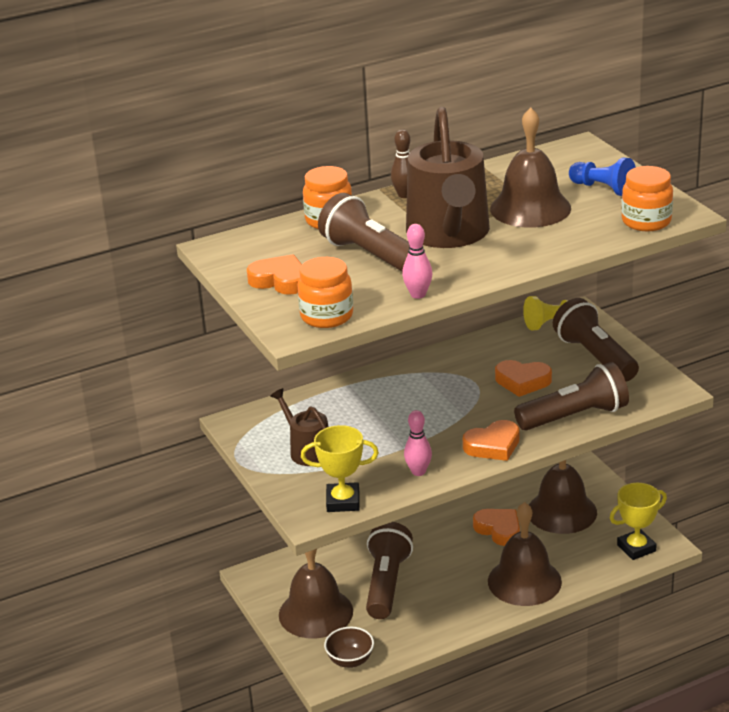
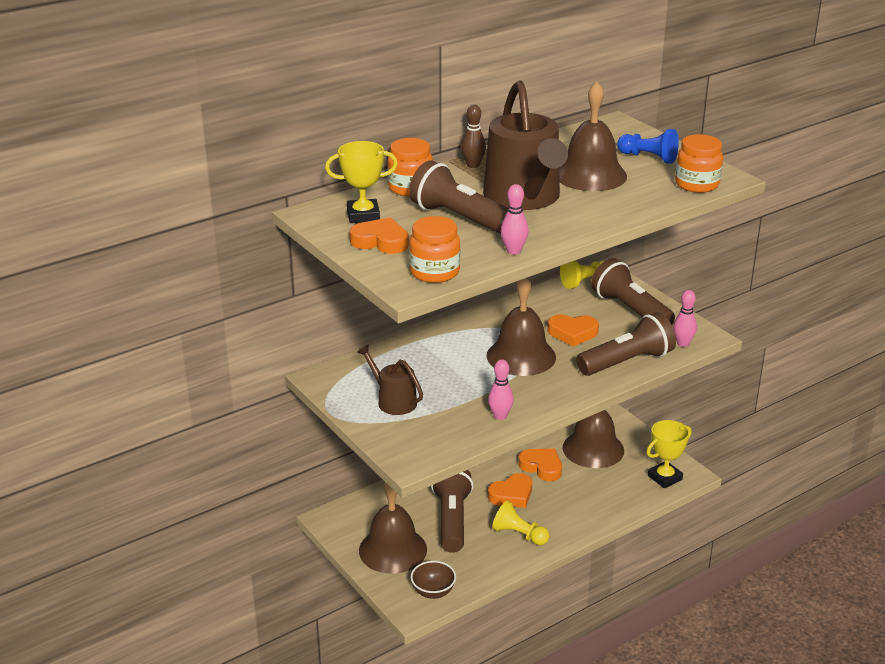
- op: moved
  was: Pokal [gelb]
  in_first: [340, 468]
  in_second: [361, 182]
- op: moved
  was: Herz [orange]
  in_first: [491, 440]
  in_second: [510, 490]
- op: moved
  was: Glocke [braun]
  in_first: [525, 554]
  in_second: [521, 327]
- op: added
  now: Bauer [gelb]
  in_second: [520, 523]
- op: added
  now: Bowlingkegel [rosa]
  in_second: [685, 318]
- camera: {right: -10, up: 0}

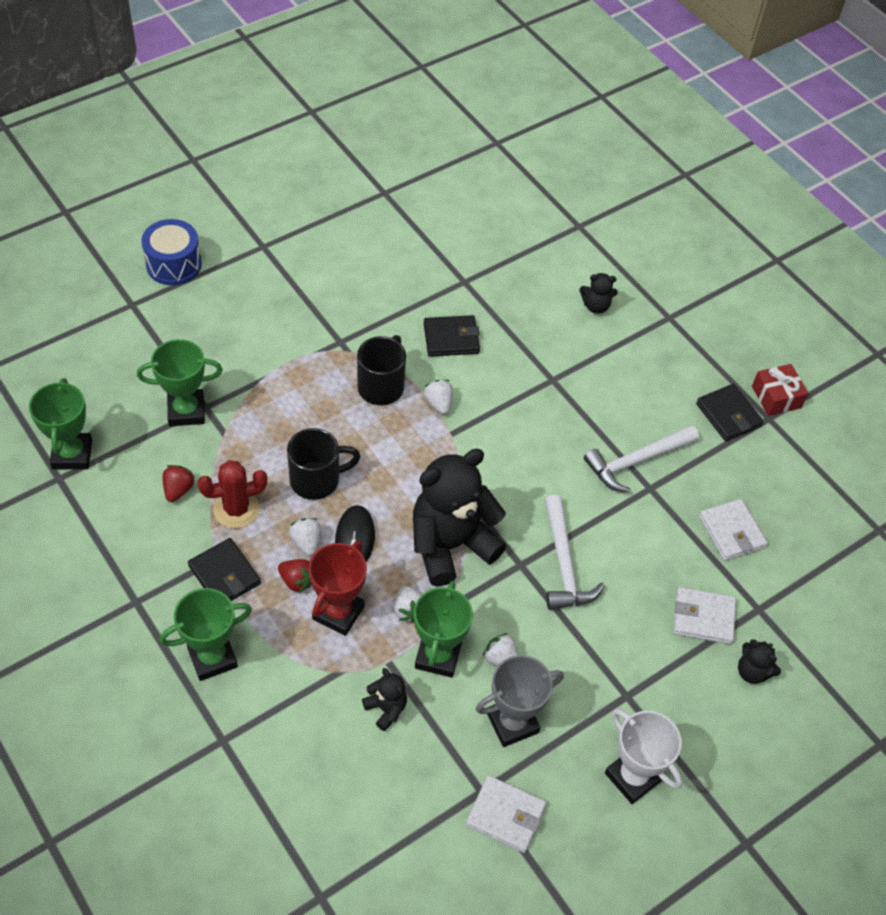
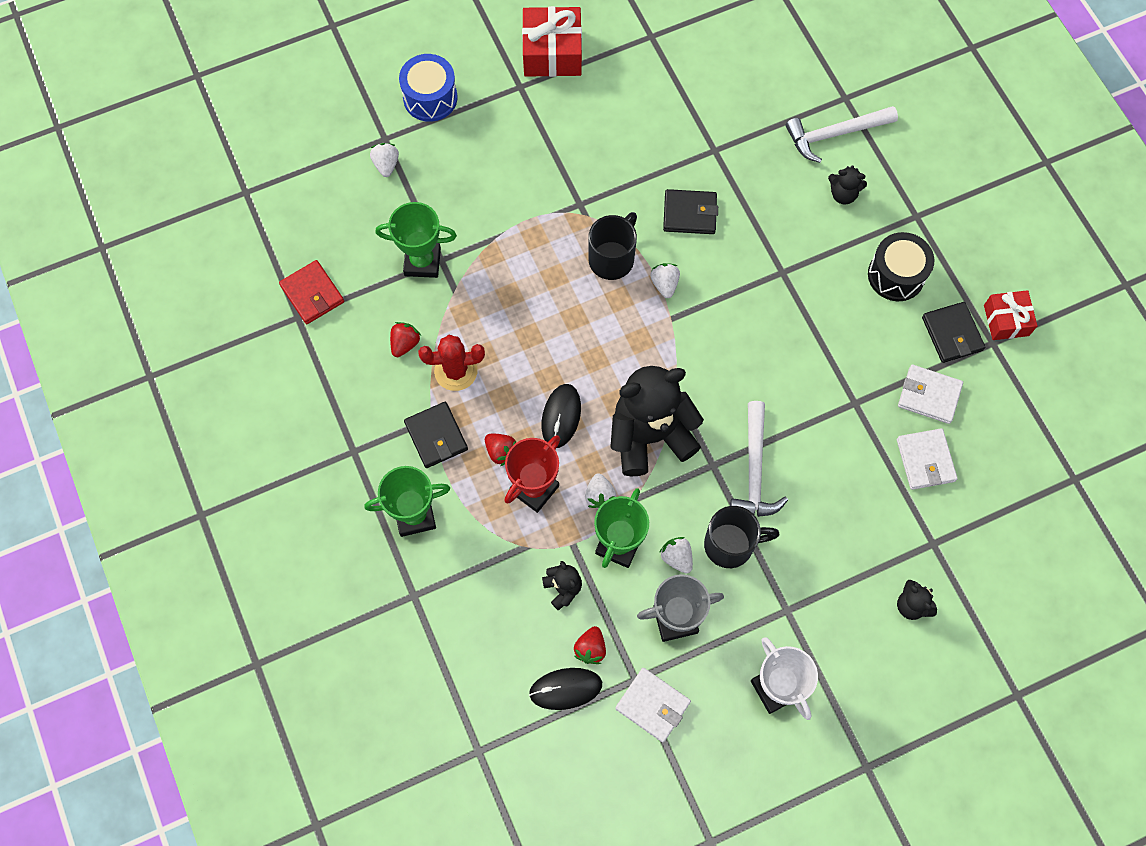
- op: replaced
  was: Pokal [grün]
  now: Geldbörse [rot]
  in_first: [60, 423]
  in_second: [311, 292]
- op: moved
  was: Tasse [schwarz]
  in_first: [324, 464]
  in_second: [742, 537]
- op: moved
  was: Erdbeere [weiß]
  in_first: [305, 537]
  in_second: [384, 160]
- op: moved
  was: Hammer [weiß]
  in_first: [641, 459]
  in_second: [841, 134]
- op: moved
  was: Geldbörse [weiß]
  in_first: [704, 615]
  in_second: [930, 394]
- op: added
  now: Geschenk [rot]
  in_second: [552, 41]
- op: added
  now: Computermaus [schwarz]
  in_second: [565, 689]
- op: added
  now: Erdbeere [rot]
  in_second: [590, 645]
- op: added
  now: Trommel [schwarz]
  in_second: [901, 266]
- camera: {right: 15, up: 15}

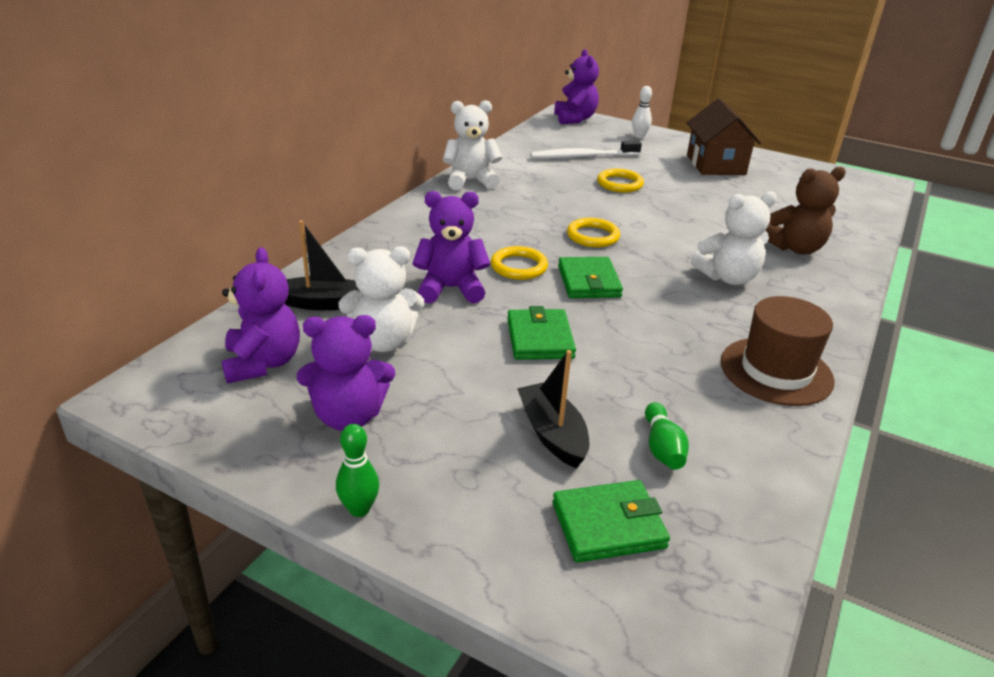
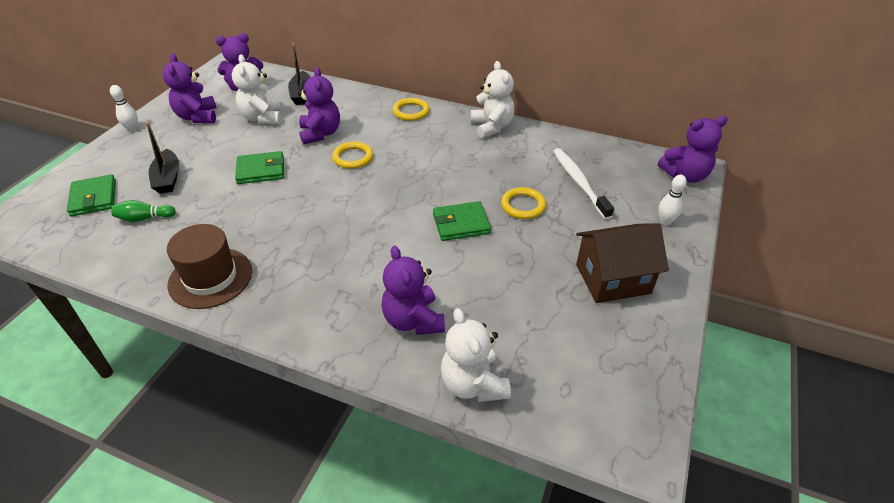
- op: recoloured
  was: Bowlingkegel [grün]
  now: Bowlingkegel [weiß]
  in_first: [357, 470]
  in_second: [124, 108]
- op: turned
  was: Boot [schwarz]
  in_first: [553, 409]
  in_second: [162, 158]
  clockwise: 105
- op: moved
  was: Geldbörse [grün]
  in_first: [590, 277]
  in_second: [462, 221]
- op: moved
  was: Ring [gelb]
  in_first: [593, 232]
  in_second: [411, 109]
- op: moved
  was: Teddybär [weiß]
  in_first: [734, 238]
  in_second: [476, 355]
- op: recoloured
  was: Teddybär [braun]
  now: Teddybär [lila]
  in_first: [805, 211]
  in_second: [413, 290]
- camera: {right: 85, up: 10}

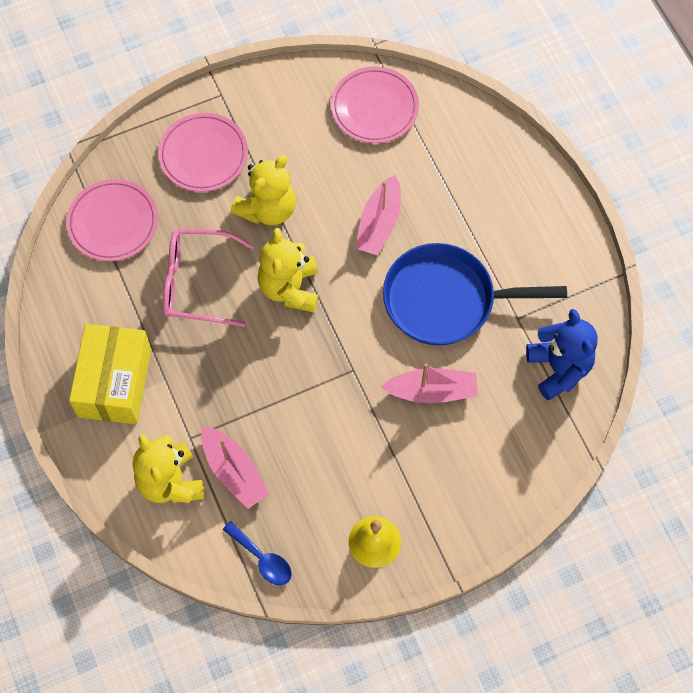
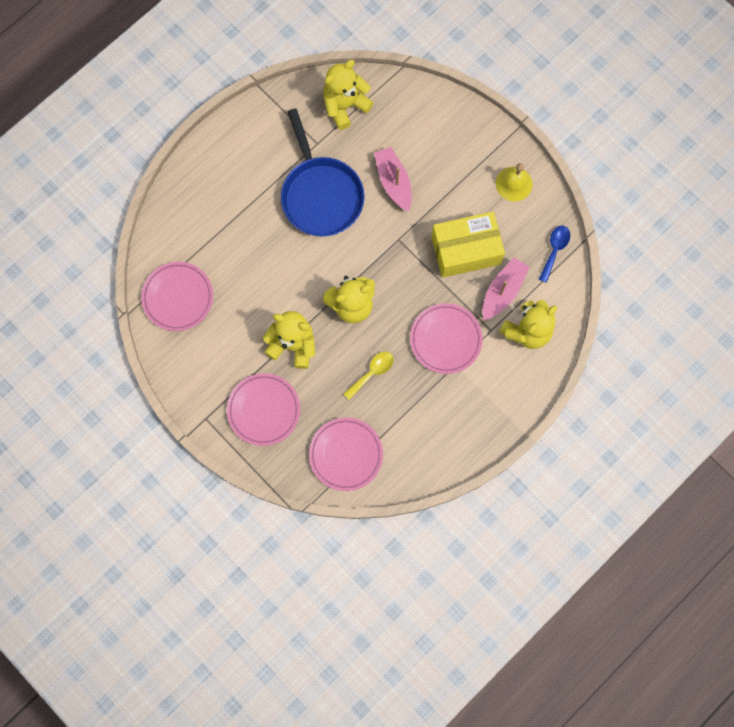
- op: moved
  was: Schachtel [gelb]
  in_first: [110, 374]
  in_second: [468, 245]
- op: replaced
  was: Brille [rosa]
  now: Löffel [gelb]
  in_first: [208, 278]
  in_second: [368, 376]
- op: removed
  was: Boot [rosa]
  in_first: [378, 215]
- op: recoloured
  was: Teddybär [blau]
  now: Teddybär [gelb]
  in_first: [562, 354]
  in_second: [348, 95]
- op: added
  now: Teller [rosa]
  in_second: [446, 338]
- camera: {right: -110, up: 10}

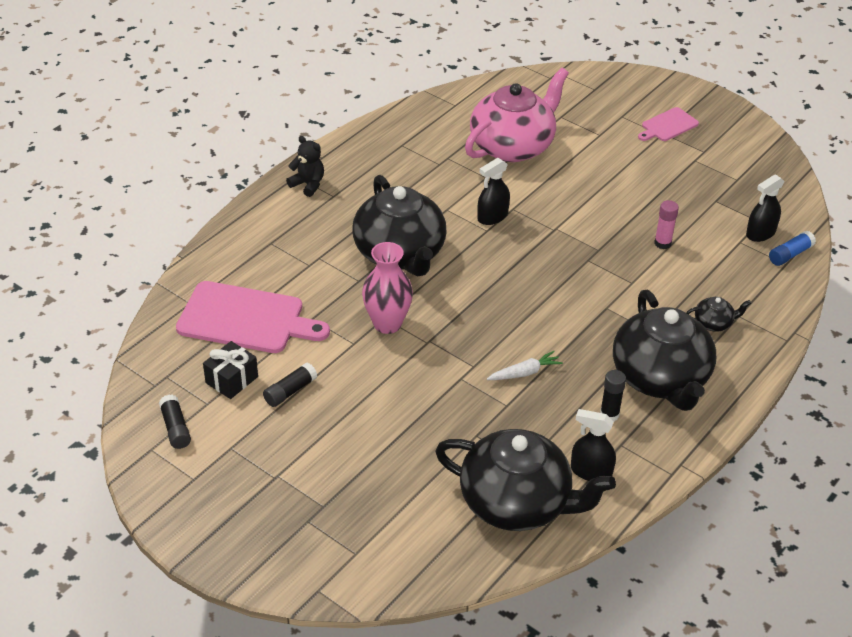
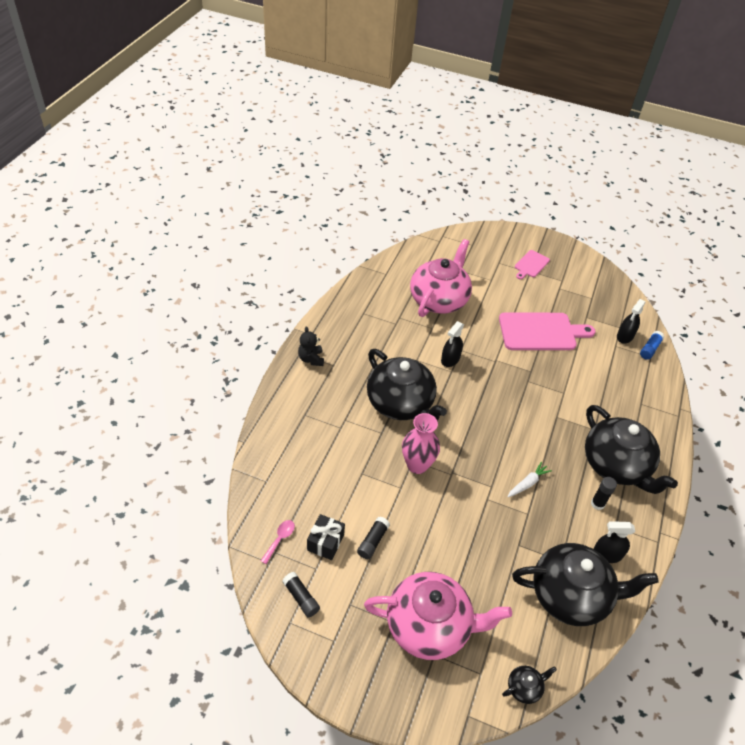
- op: moved
  was: Schneidebrett [rosa]
  in_first: [253, 317]
  in_second: [547, 331]
- op: turned
  was: Teddybär [schwarz]
  in_first: [305, 166]
  in_second: [311, 346]
  clockwise: -120
- op: removed
  was: Klebestift [rosa]
  in_first: [666, 224]
- op: moved
  was: Teekanne [schwarz]
  in_first: [718, 314]
  in_second: [529, 685]
- op: added
  now: Löffel [rosa]
  in_second: [278, 542]
- op: added
  now: Teekanne [rosa]
  in_second: [438, 616]
- camera: {right: -20, up: 5}

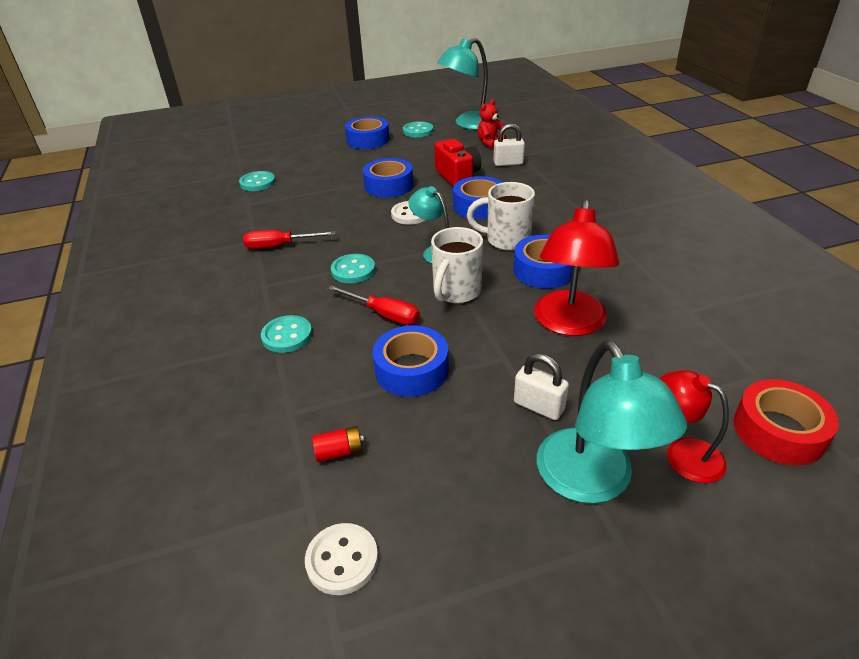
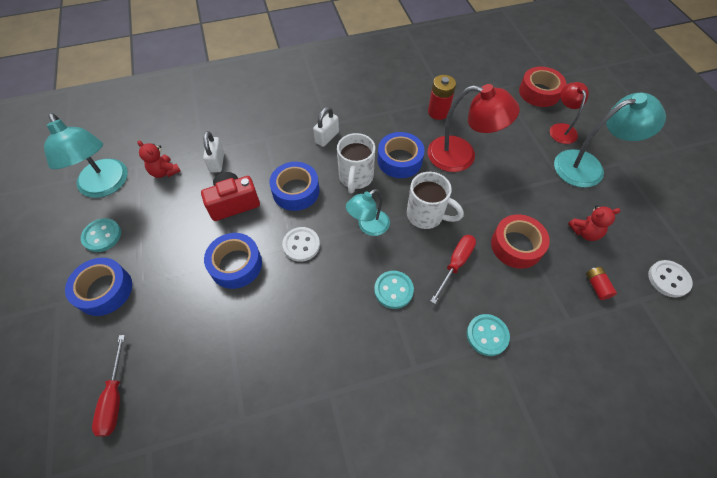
- op: removed
  was: Knopf [türkis]
  in_first: [257, 181]
- op: moved
  was: Schraubenzieher [rot]
  in_first: [289, 239]
  in_second: [108, 386]
- op: recoloured
  was: Klebeband [blau]
  now: Klebeband [rot]
  in_first: [411, 361]
  in_second: [520, 241]
- op: moved
  was: Vorhängeschloss [weiß]
  in_first: [541, 386]
  in_second: [326, 127]
- op: turned
  was: Lampe [rot]
  in_first: [694, 426]
  in_second: [569, 113]
  clockwise: 135
- op: added
  now: Batterie [rot]
  in_second: [442, 97]
- op: added
  now: Teddybär [rot]
  in_second: [594, 223]
- camera: {right: -90, up: 20}

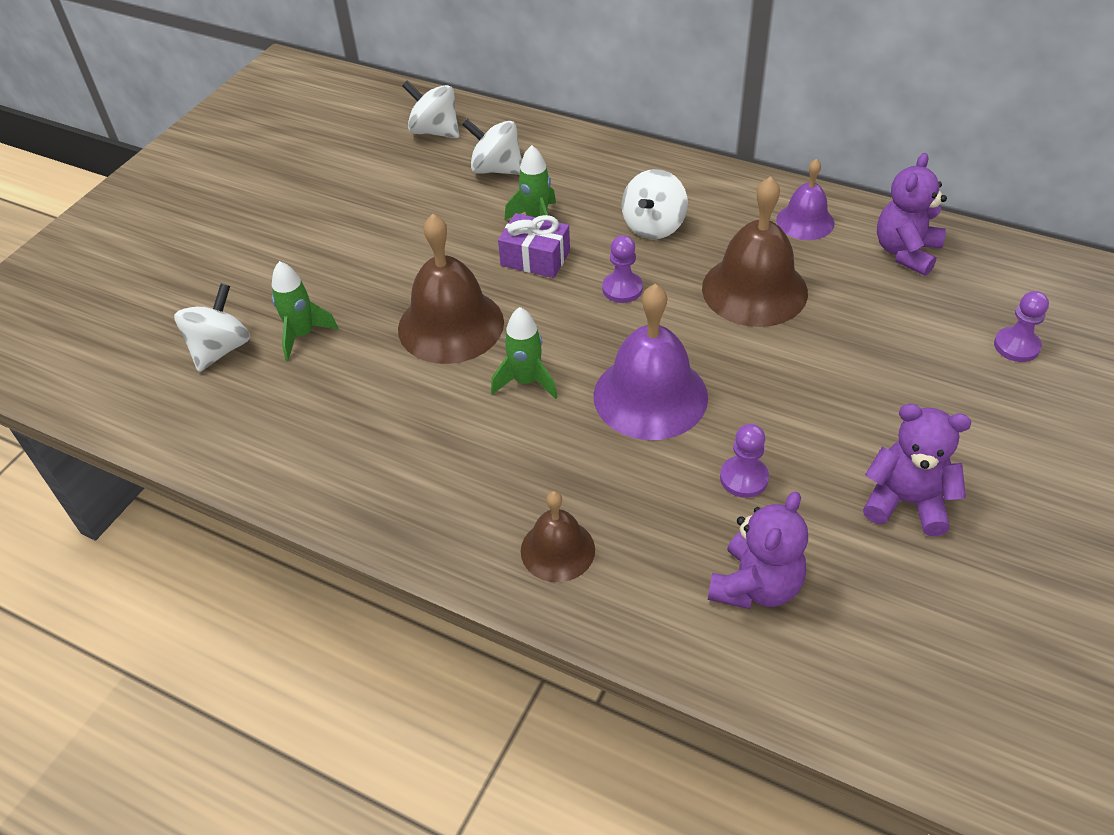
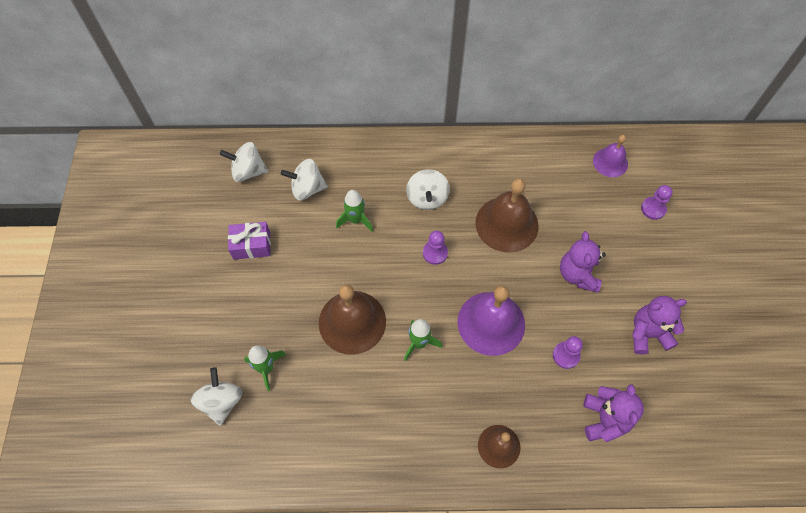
- op: moved
  was: Geschenk [lila]
  in_first: [534, 245]
  in_second: [249, 241]
- op: moved
  was: Glocke [lila]
  in_first: [805, 199]
  in_second: [610, 156]
- op: moved
  was: Teddybär [lila]
  in_first: [912, 214]
  in_second: [583, 262]
- camera: {right: -30, up: 15}

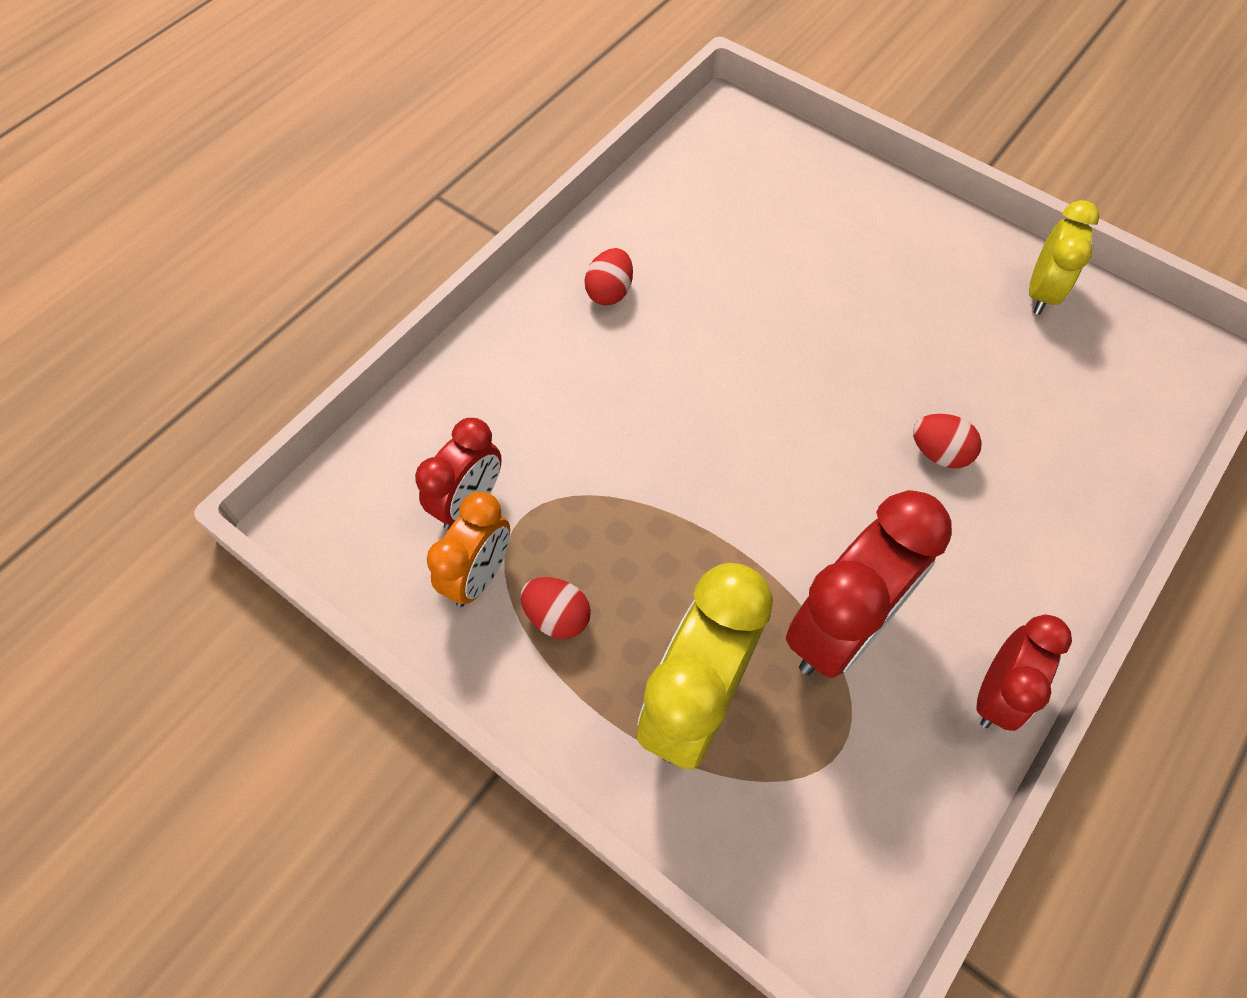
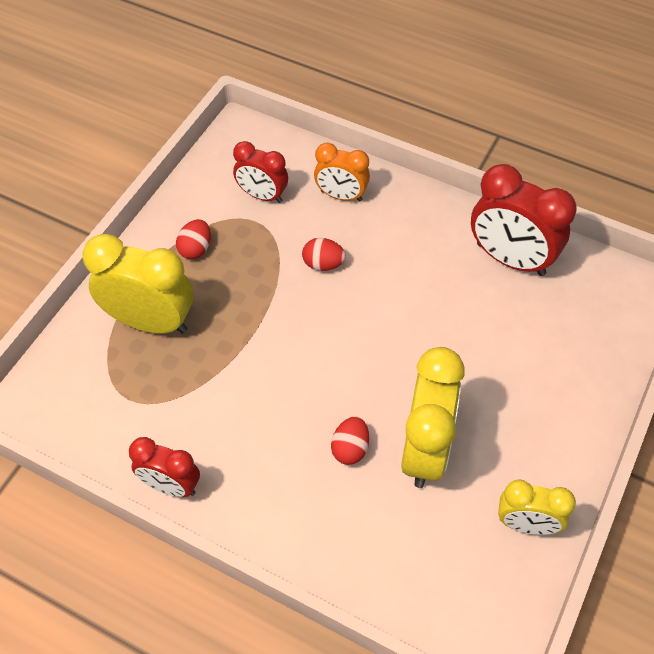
- op: moved
  was: Wecker [orange]
  in_first: [468, 549]
  in_second: [342, 172]
- op: moved
  was: Ei [rot]
  in_first: [608, 277]
  in_second: [324, 254]
- op: moved
  was: Wecker [rot]
  in_first: [869, 584]
  in_second: [523, 220]
- op: added
  now: Wecker [gelb]
  in_second: [433, 417]
- camera: {right: 80, up: -5}

